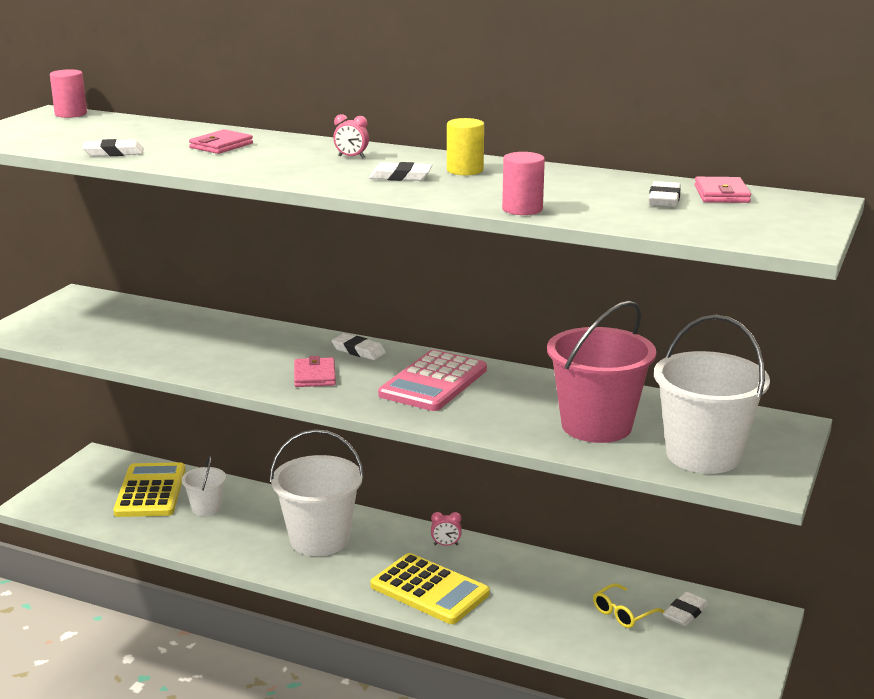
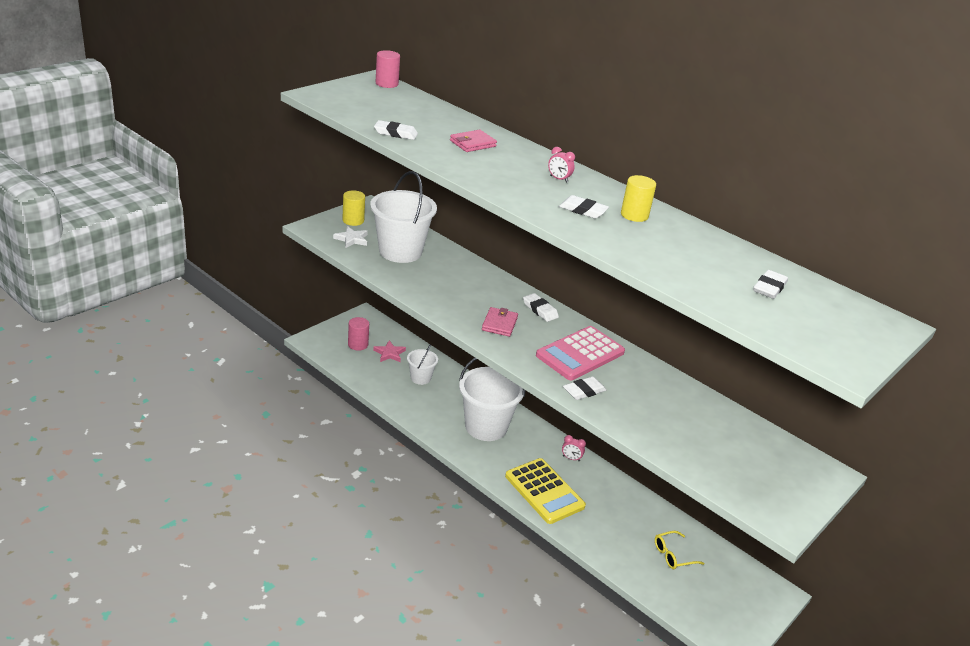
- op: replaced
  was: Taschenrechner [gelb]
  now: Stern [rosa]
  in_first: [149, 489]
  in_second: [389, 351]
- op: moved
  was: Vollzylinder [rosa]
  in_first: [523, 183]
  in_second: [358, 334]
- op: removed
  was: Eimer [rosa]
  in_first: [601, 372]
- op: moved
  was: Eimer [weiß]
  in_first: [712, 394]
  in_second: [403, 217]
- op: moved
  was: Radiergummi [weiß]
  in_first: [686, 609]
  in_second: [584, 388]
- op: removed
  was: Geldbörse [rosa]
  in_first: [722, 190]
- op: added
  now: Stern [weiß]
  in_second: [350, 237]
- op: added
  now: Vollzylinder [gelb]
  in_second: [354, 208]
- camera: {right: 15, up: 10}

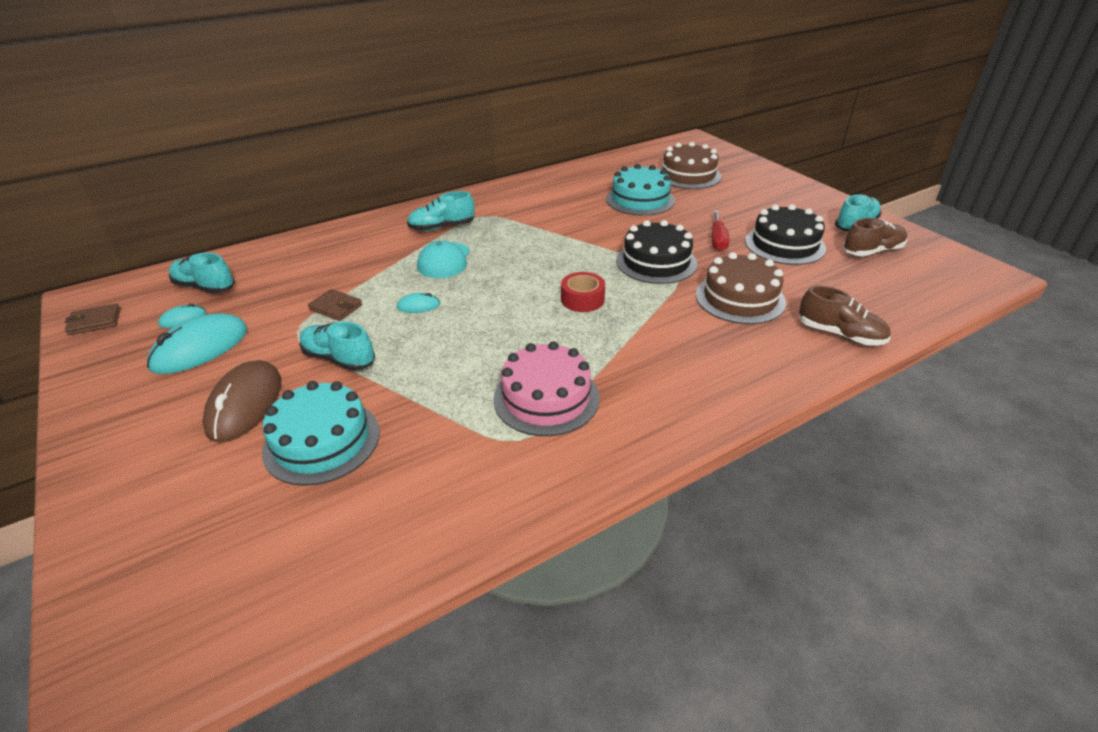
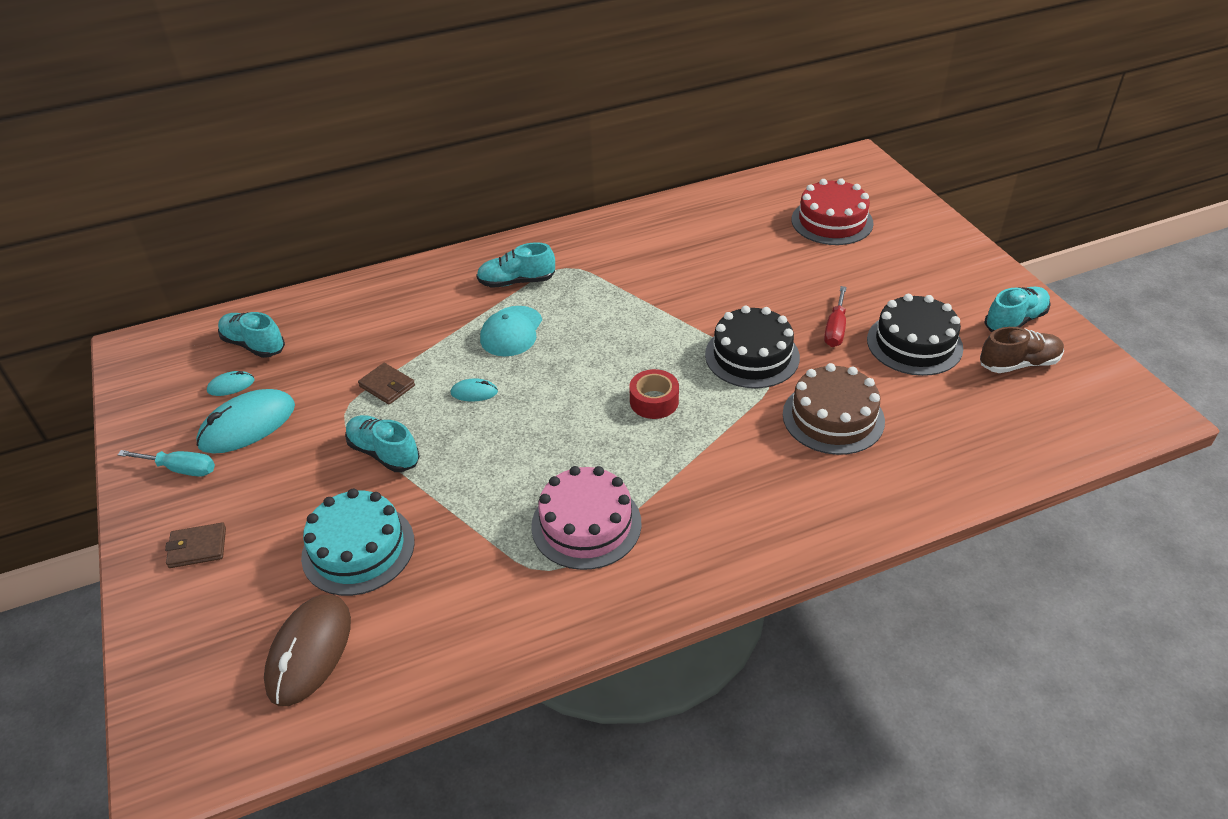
- op: moved
  was: Geldbörse [braun]
  in_first: [93, 319]
  in_second: [195, 545]
- op: moved
  was: Computermaus [braun]
  in_first: [241, 401]
  in_second: [307, 650]
- op: removed
  was: Kuchen [türkis]
  in_first: [640, 190]
- op: recoloured
  was: Kuchen [braun]
  now: Kuchen [rot]
  in_first: [690, 165]
  in_second: [833, 211]
- op: removed
  was: Schuh [braun]
  in_first: [845, 316]
- op: added
  now: Schraubenzieher [türkis]
  in_second: [166, 463]
- camera: {right: 10, up: 5}

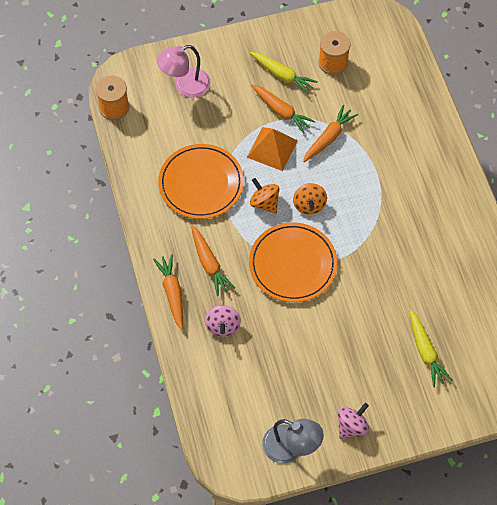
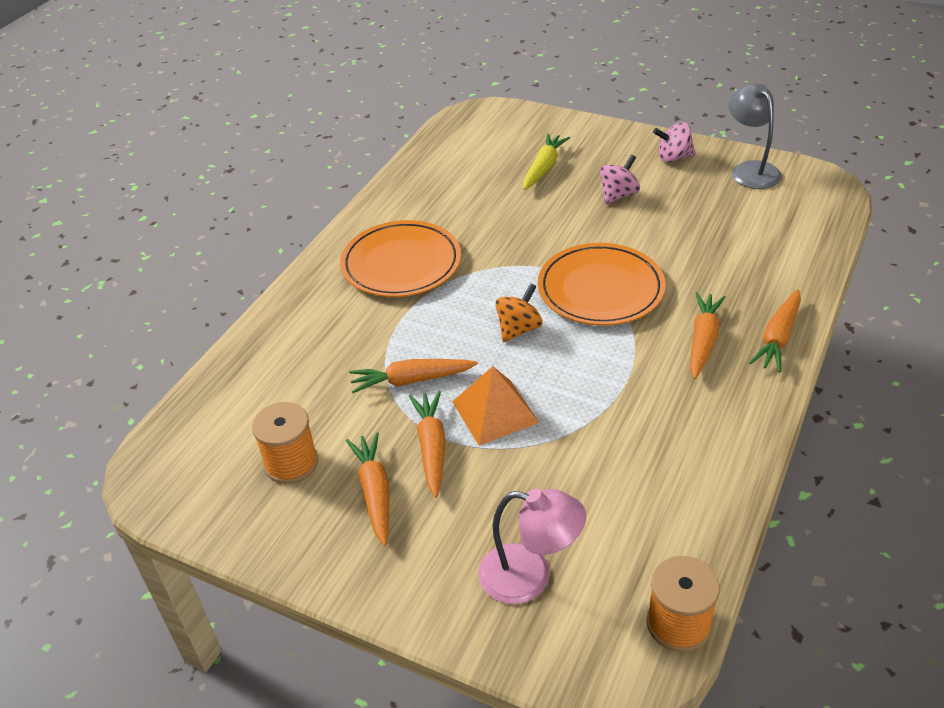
- op: moved
  was: Teller [orange]
  in_first: [201, 181]
  in_second: [400, 258]
- op: moved
  was: Kreisel [rosa]
  in_first: [223, 321]
  in_second: [620, 179]
- op: recoloured
  was: Karotte [gelb]
  now: Karotte [orange]
  in_first: [284, 73]
  in_second: [367, 489]
- op: removed
  was: Kreisel [orange]
  in_first: [264, 195]
- camera: {right: -135, up: -20}

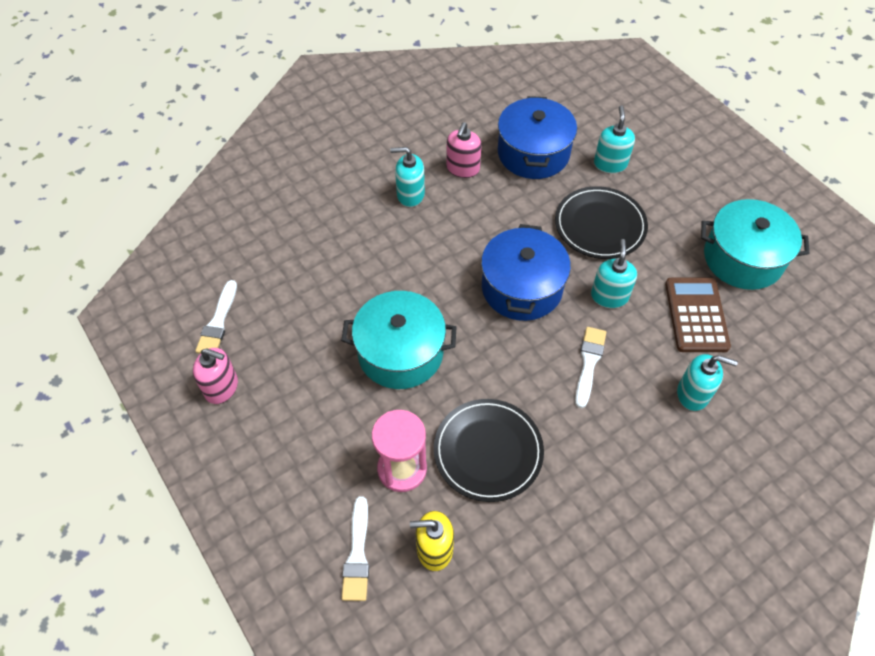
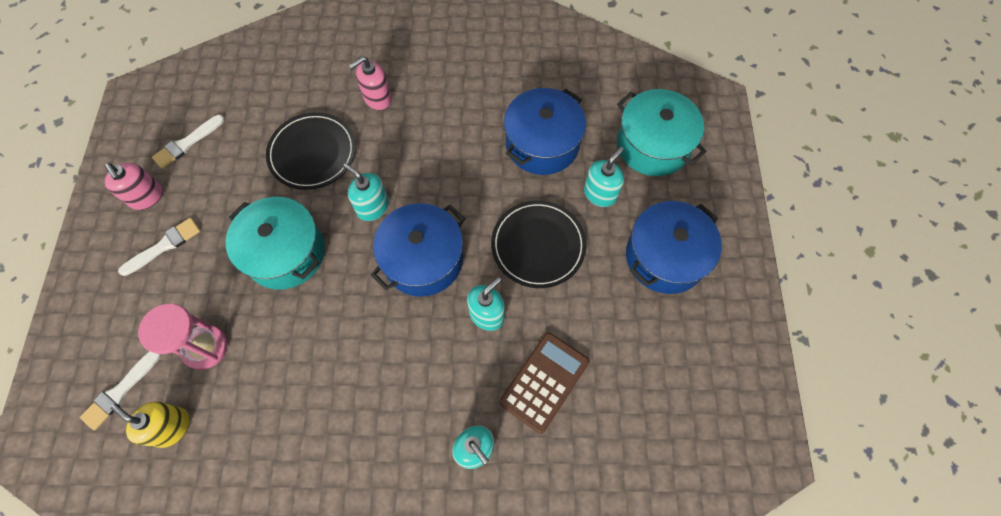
- op: moved
  was: Seifenspender [türkis]
  in_first: [407, 177]
  in_second: [366, 192]
- op: moved
  was: Teller [schwarz]
  in_first: [489, 450]
  in_second: [311, 151]
- op: moved
  was: Seifenspender [rosa]
  in_first: [463, 150]
  in_second: [370, 83]
- op: moved
  was: Pinsel [weiß]
  in_first: [590, 367]
  in_second: [159, 247]
- op: moved
  was: Kochtopf [türkis]
  in_first: [755, 244]
  in_second: [662, 132]
- op: added
  now: Kochtopf [blau]
  in_second: [674, 247]
- camera: {right: 35, up: 10}

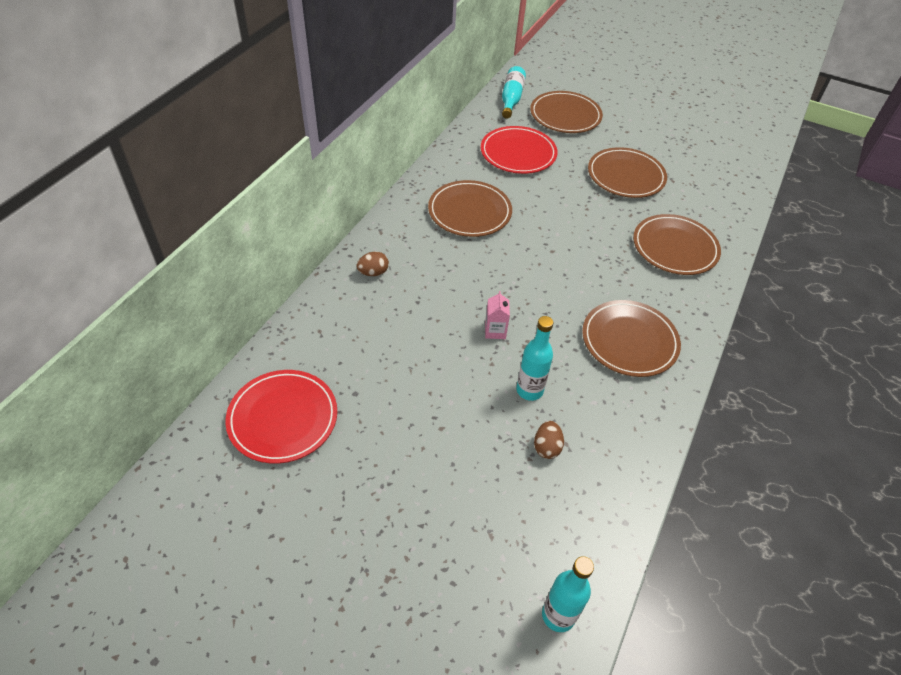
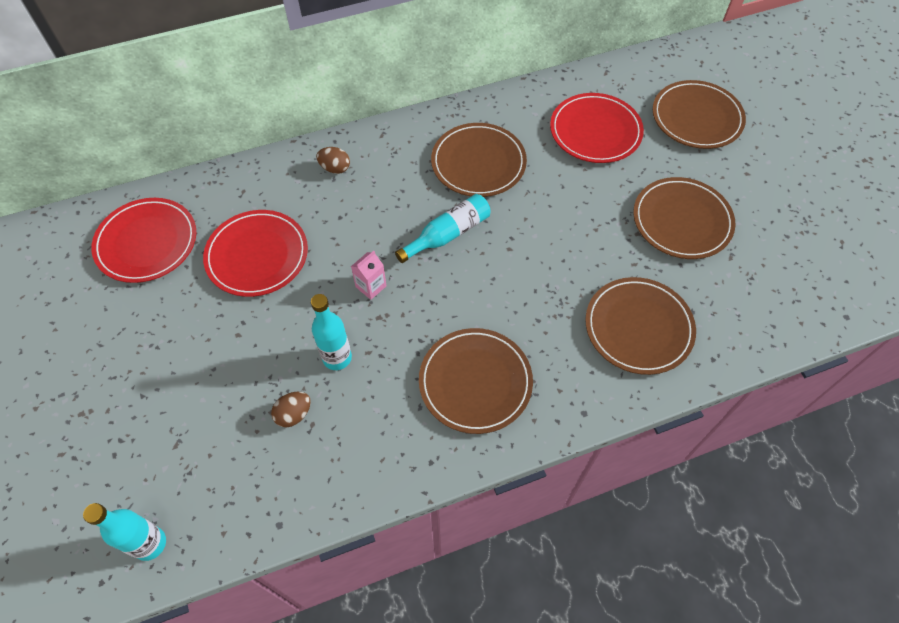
- op: moved
  was: Flasche [türkis]
  in_first: [514, 92]
  in_second: [443, 228]
- op: added
  now: Teller [rot]
  in_second: [255, 253]
- camera: {right: 45, up: 10}

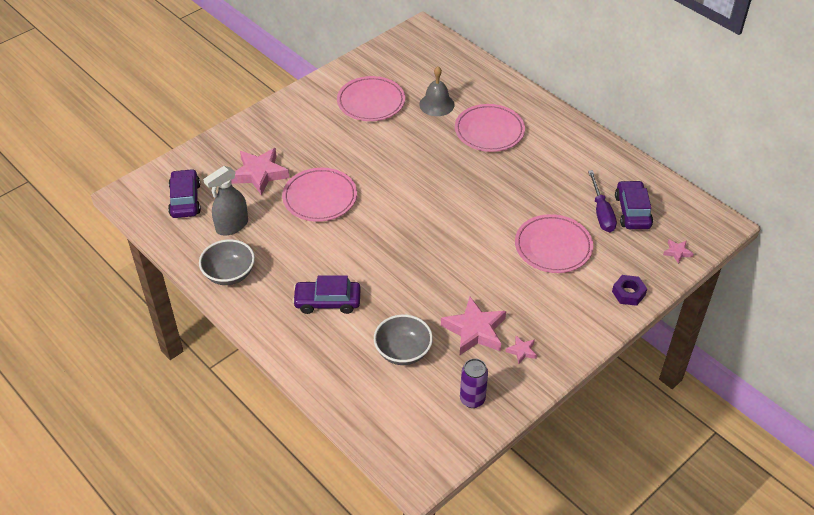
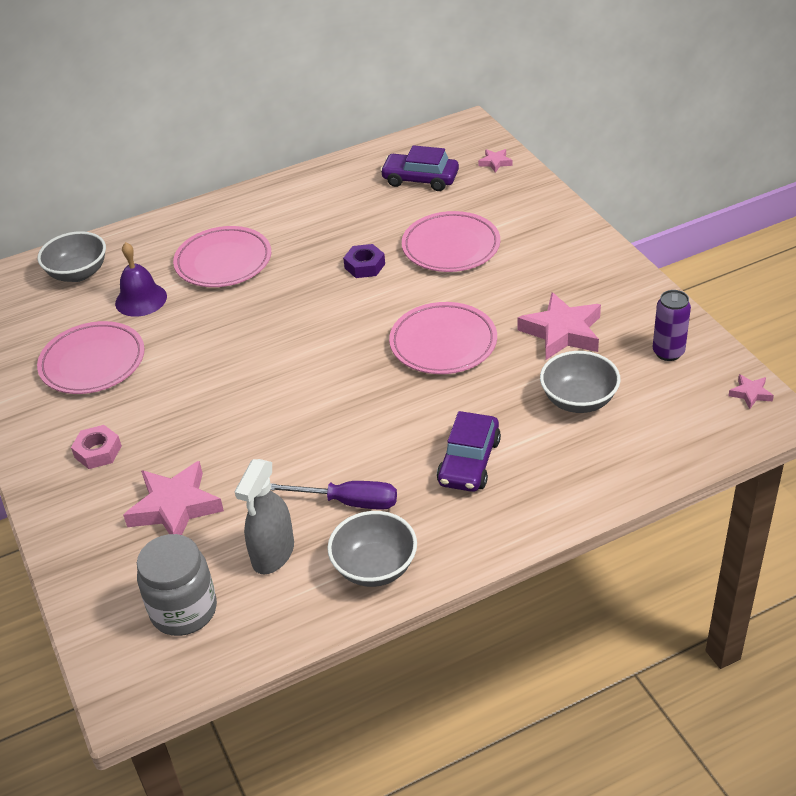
- op: replaced
  was: Auto [lila]
  now: Einmachglas [grau]
  in_first: [184, 193]
  in_second: [177, 585]
- op: turned
  was: Sprühflasche [grau]
  in_first: [225, 201]
  in_second: [264, 516]
  clockwise: 45
- op: moved
  was: Teller [rosa]
  in_first: [319, 195]
  in_second: [443, 338]
- op: recoloured
  was: Glocke [grau]
  now: Glocke [lila]
  in_first: [436, 91]
  in_second: [141, 279]
- op: moved
  was: Stern [rosa]
  in_first: [521, 350]
  in_second: [751, 391]
- op: moved
  was: Schraubenzieher [lila]
  in_first: [602, 201]
  in_second: [333, 495]
- op: moved
  was: Sechskantmutter [lila]
  in_first: [629, 290]
  in_second: [364, 261]
- op: added
  now: Schüssel [grau]
  in_second: [71, 256]
- op: added
  now: Sechskantmutter [rosa]
  in_second: [96, 447]
- camera: {right: -70, up: -5}

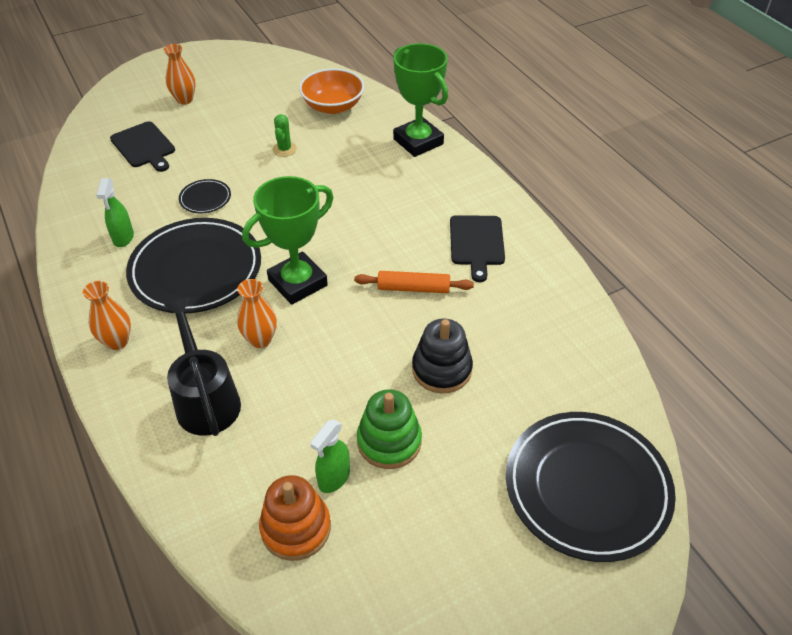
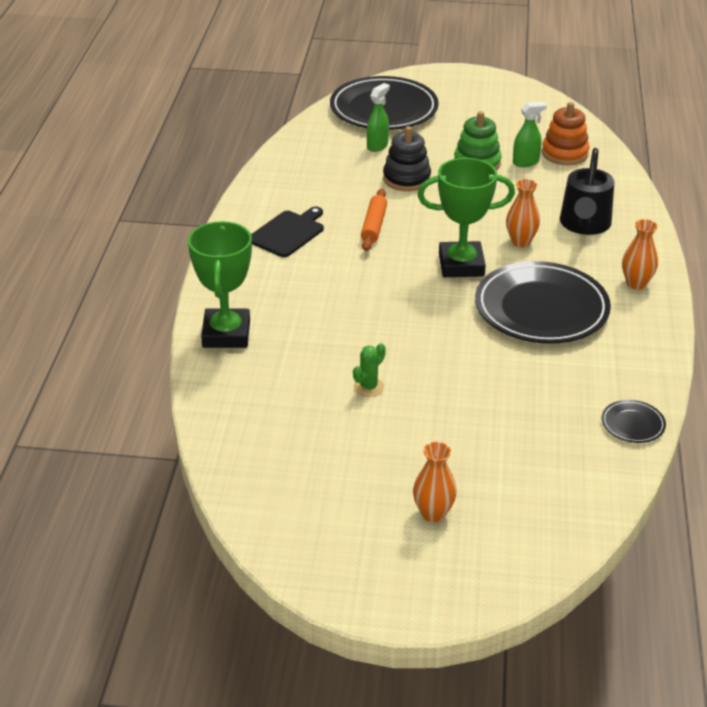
- op: moved
  was: Sprühflasche [grün]
  in_first: [115, 212]
  in_second: [378, 117]
- op: removed
  was: Schneidebrett [schwarz]
  in_first: [142, 146]
- op: moved
  was: Teller [schwarz]
  in_first: [205, 196]
  in_second: [634, 421]
- op: removed
  was: Schüssel [orange]
  in_first: [331, 91]
- op: turned
  was: Nudelholz [orange]
  in_first: [414, 282]
  in_second: [374, 220]
  clockwise: 60
- camera: {right: -145, up: -10}

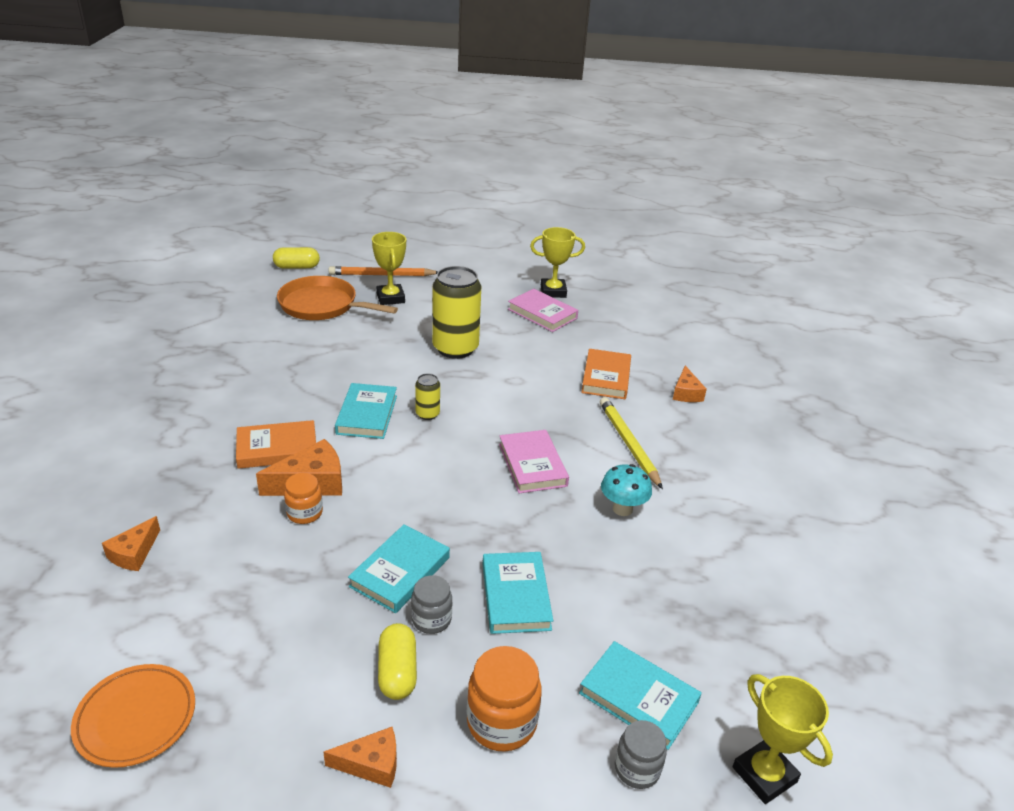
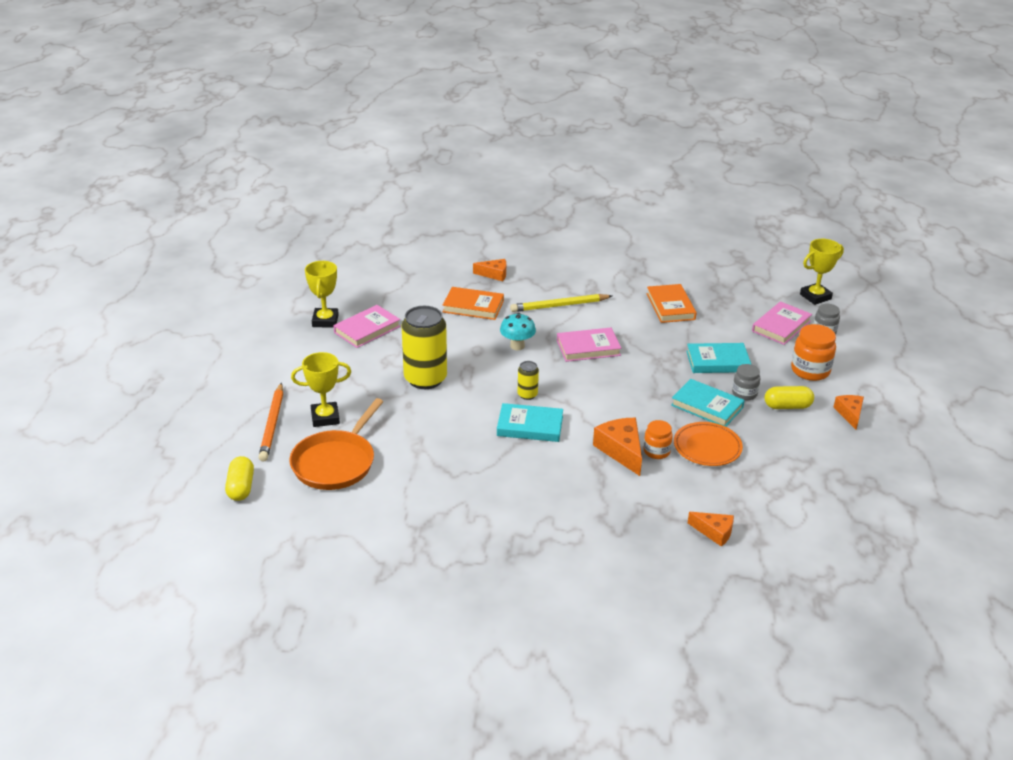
- op: moved
  was: Teller [orange]
  in_first: [133, 716]
  in_second: [708, 444]
- op: moved
  was: Buch [orange]
  in_first: [276, 444]
  in_second: [672, 303]
- op: recoloured
  was: Buch [türkis]
  now: Buch [rosa]
  in_first: [640, 695]
  in_second: [782, 323]
- op: moved
  was: Pilz [türkis]
  in_first: [626, 490]
  in_second: [518, 331]
- camera: {right: -85, up: 0}

